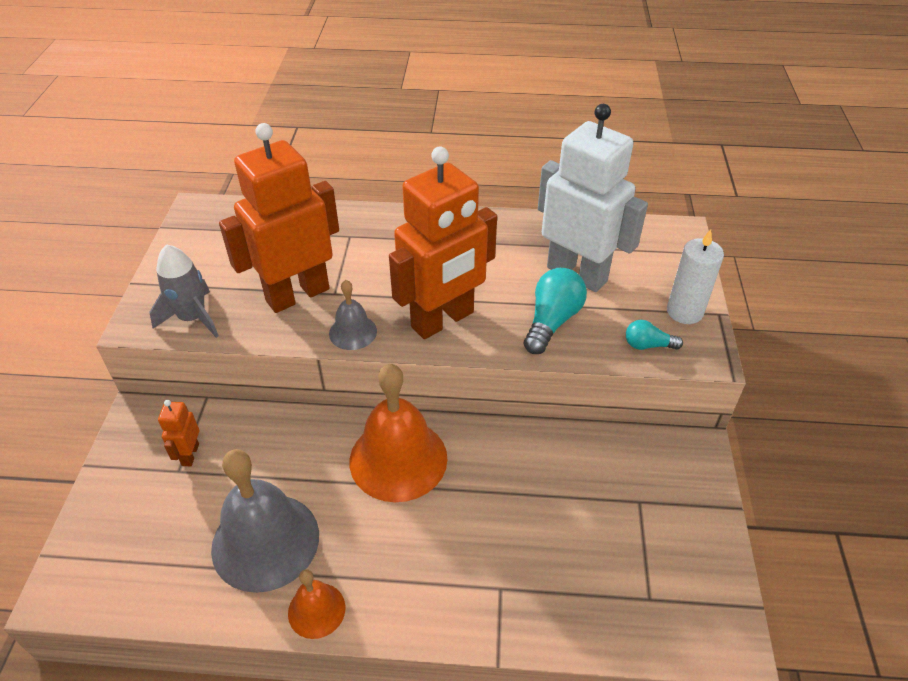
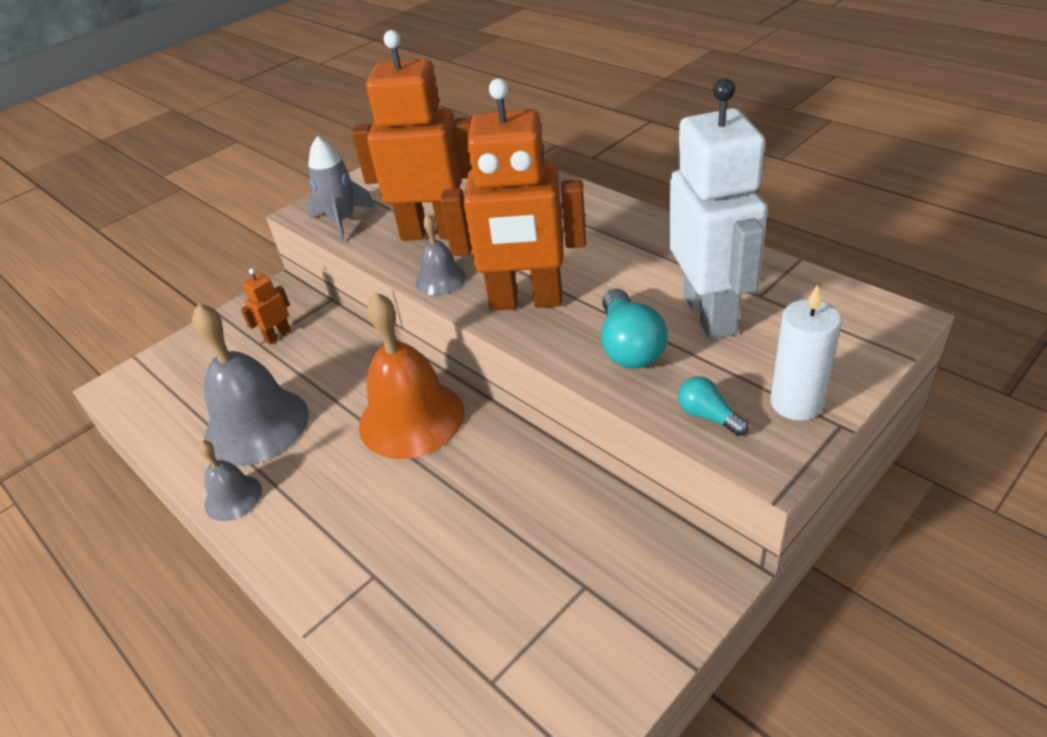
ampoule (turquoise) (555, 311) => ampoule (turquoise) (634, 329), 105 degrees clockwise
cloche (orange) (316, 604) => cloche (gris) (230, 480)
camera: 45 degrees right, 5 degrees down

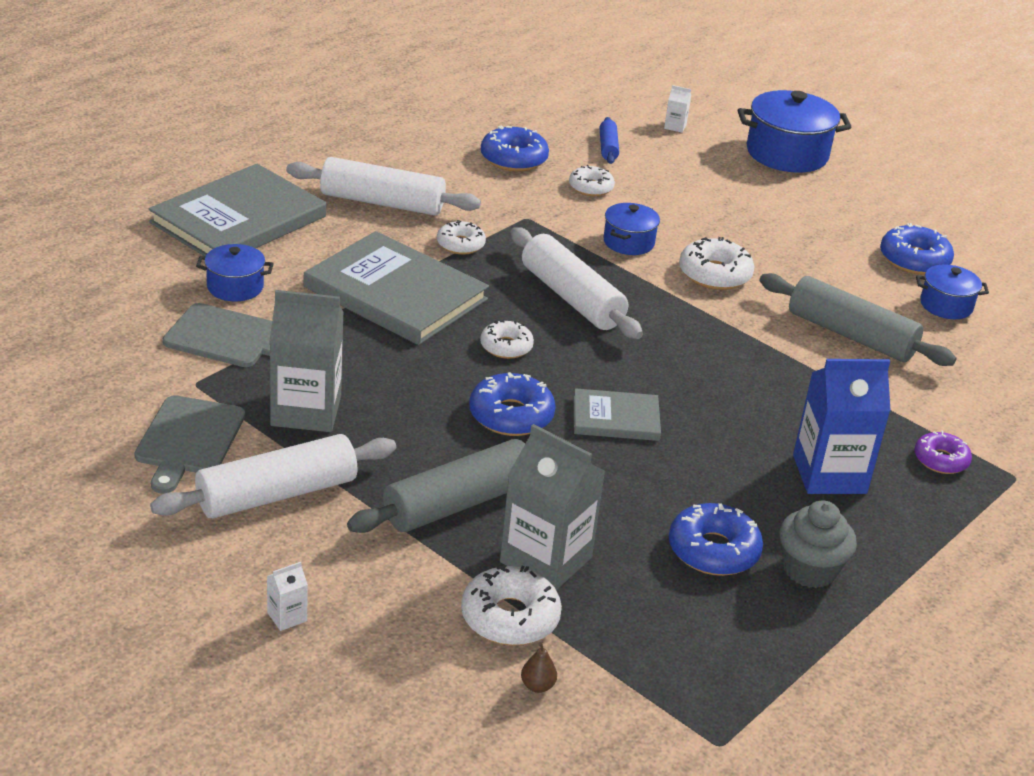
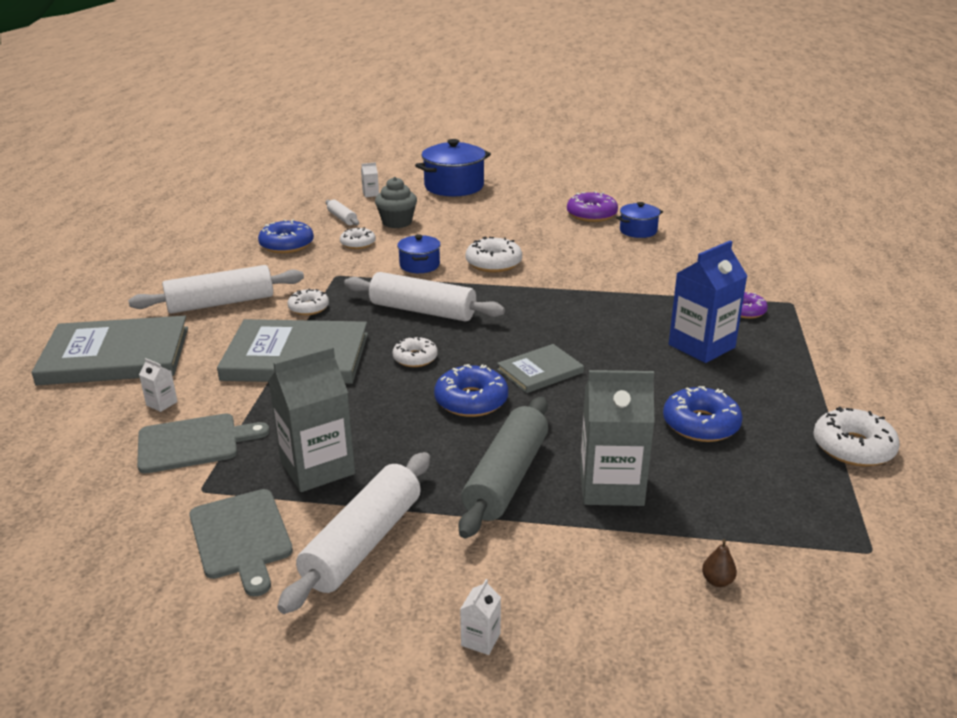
rouleau à pâtisserie (bleu) (609, 140) => rouleau à pâtisserie (blanc) (342, 212)
livre (gris) (237, 210) => livre (gris) (109, 350), 75 degrees clockwise
beignet (bleu) (917, 249) => beignet (violet) (592, 206)
marmite (bleu) (235, 272) => brique de lait (blanc) (158, 385)
rouleau à pâtisserie (gris) (858, 319) => nothing
muffin (gris) (818, 544) => muffin (gris) (396, 202), shifted
beignet (blanc) (511, 605) => beignet (blanc) (856, 436), shifted
camera: 30 degrees left, 5 degrees down

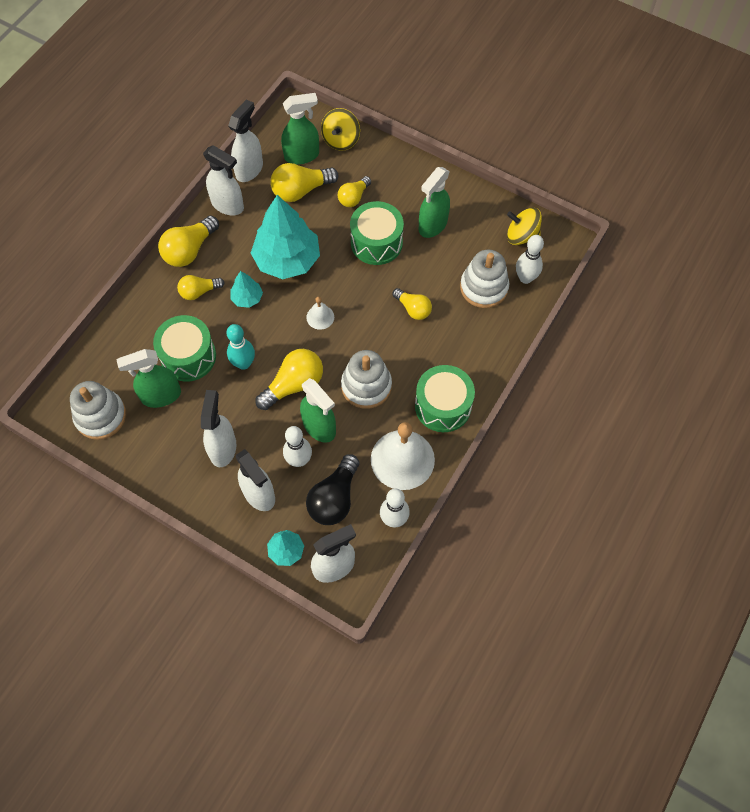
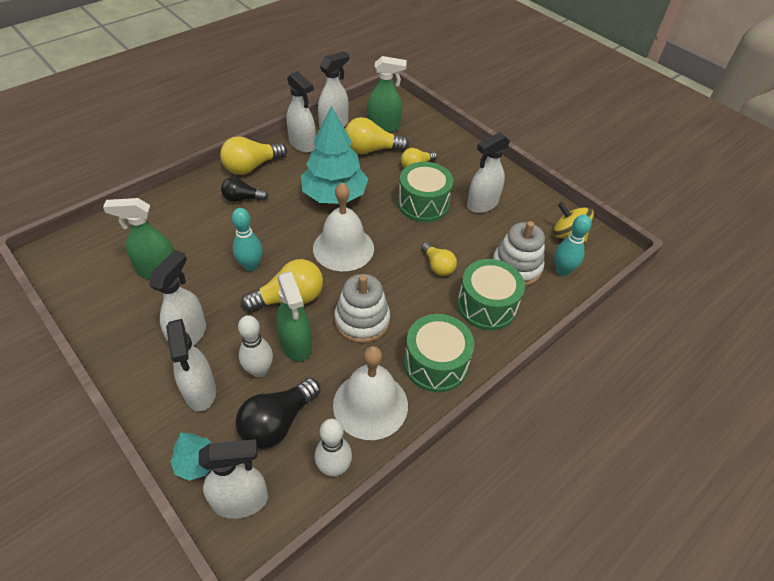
toupie (jaune) (340, 129) => nothing
vaporisateur (vert) (434, 202) => vaporisateur (blanc) (488, 172)
quille (blanc) (530, 259) => quille (turquoise) (572, 245)
arbre (turquoise) (246, 289) => nothing
ampoule (jaune) (201, 287) => ampoule (noir) (244, 189)
cloche (blanc) (320, 313) => cloche (blanc) (343, 227), x2.13
tambour (vert) (184, 348) => tambour (vert) (491, 294), shifted
jouet à empiler (blanc) (98, 410) => nothing
camera: 15 degrees right, 15 degrees down

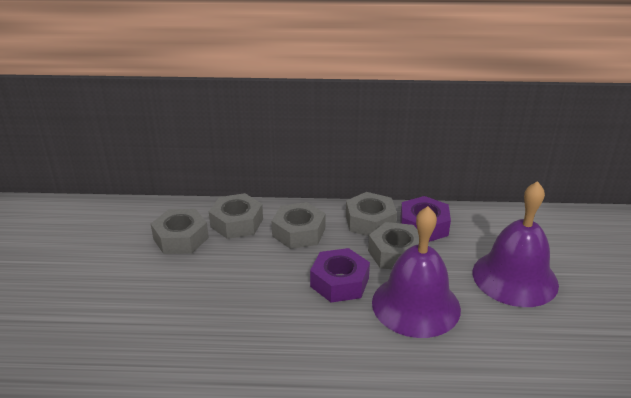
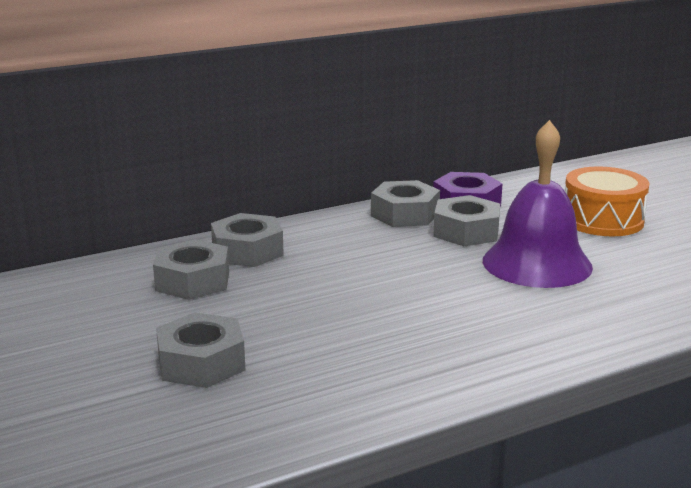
cloche (violet) (516, 244) => tambour (orange) (607, 201)
écrou (gris) (299, 225) => écrou (gris) (200, 350), shifted
écrou (violet) (340, 275) => nothing
camera: 30 degrees left, 10 degrees down

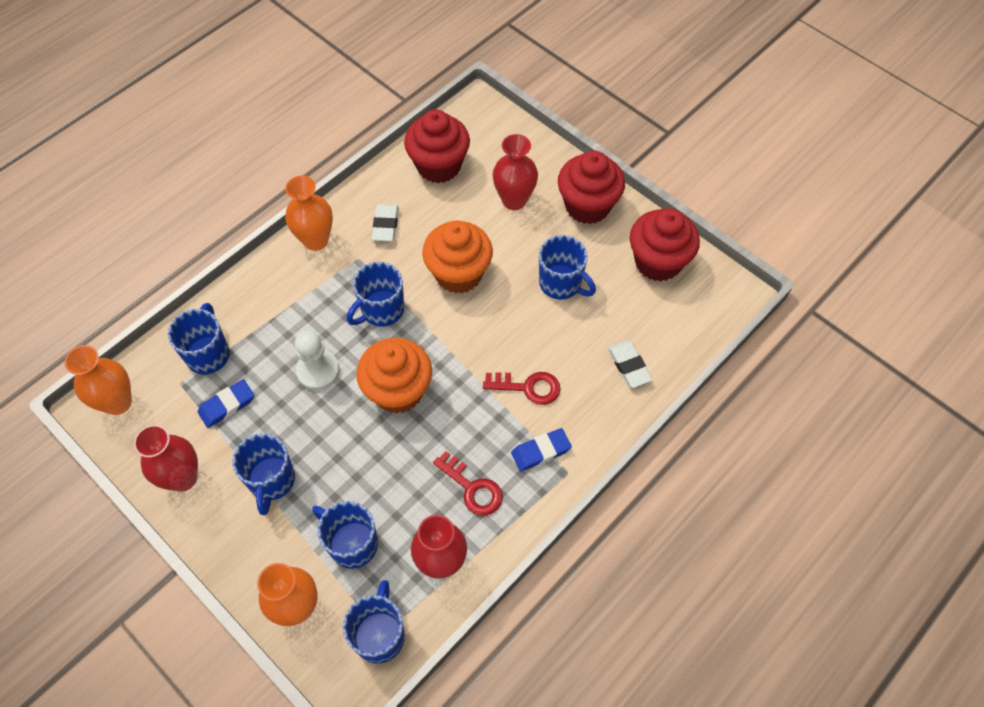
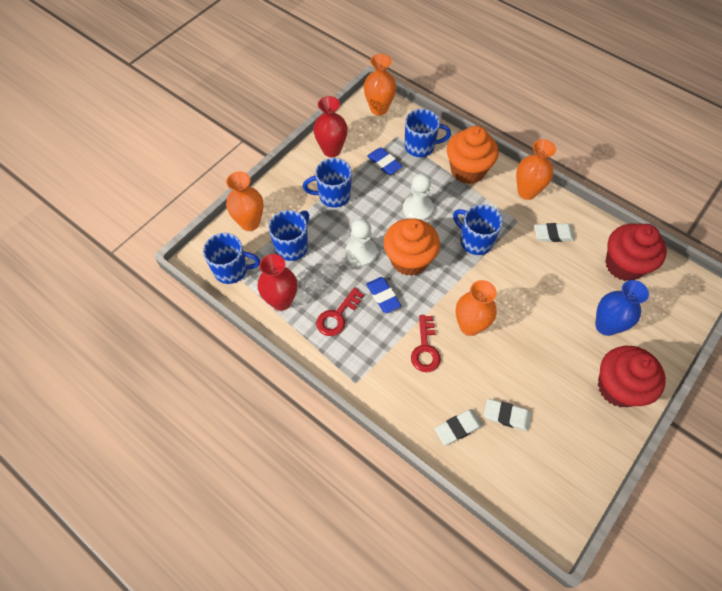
vase (rouge) (515, 172) => vase (bleu) (622, 308)
muffin (rouge) (665, 244) => nothing
muffin (orange) (457, 256) => muffin (orange) (473, 155), shifted
tasse (bleu) (567, 267) => nothing
gomme (bleu) (541, 450) => gomme (bleu) (383, 295), shifted
nothing => pion (blanc) (361, 243)
nothing => vase (orange) (476, 308)
nothing => gomme (blanc) (507, 415)
camera: 85 degrees right, 0 degrees up

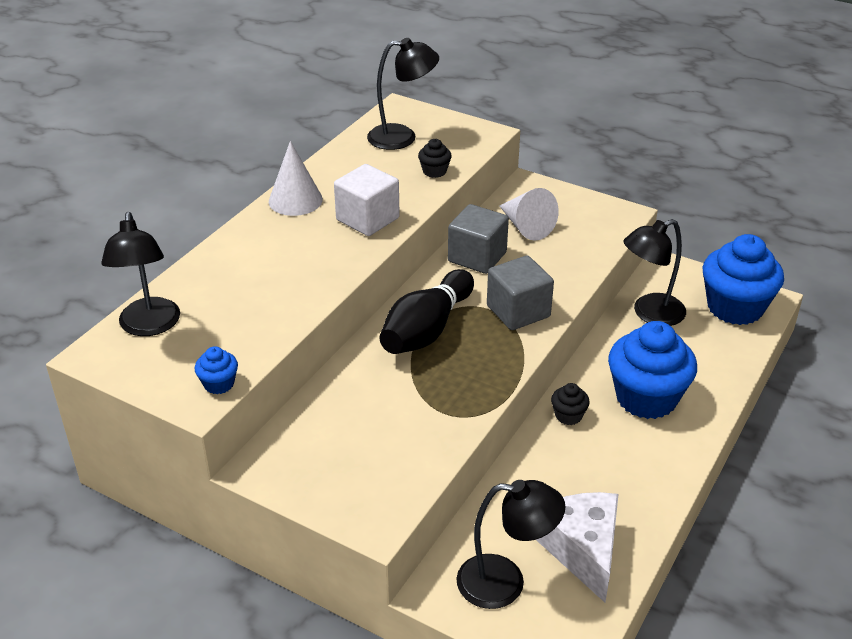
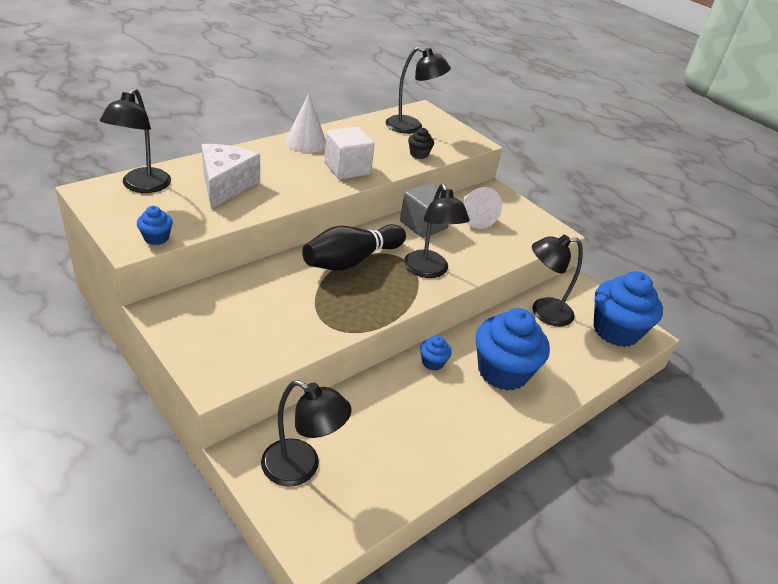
cube (gris) (520, 293) => lampe (noir) (437, 230)
muffin (noir) (570, 404) => muffin (bleu) (436, 353)
fromage (blanc) (577, 547) => fromage (blanc) (231, 176), shifted
camera: 15 degrees right, 0 degrees up

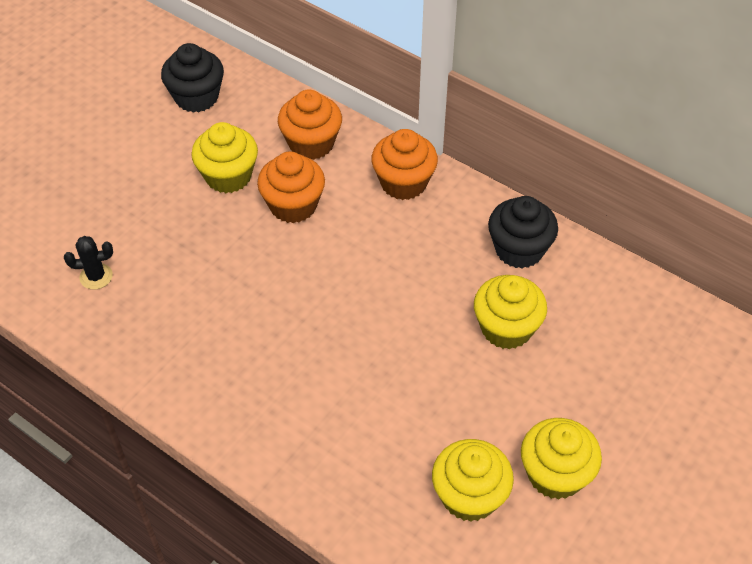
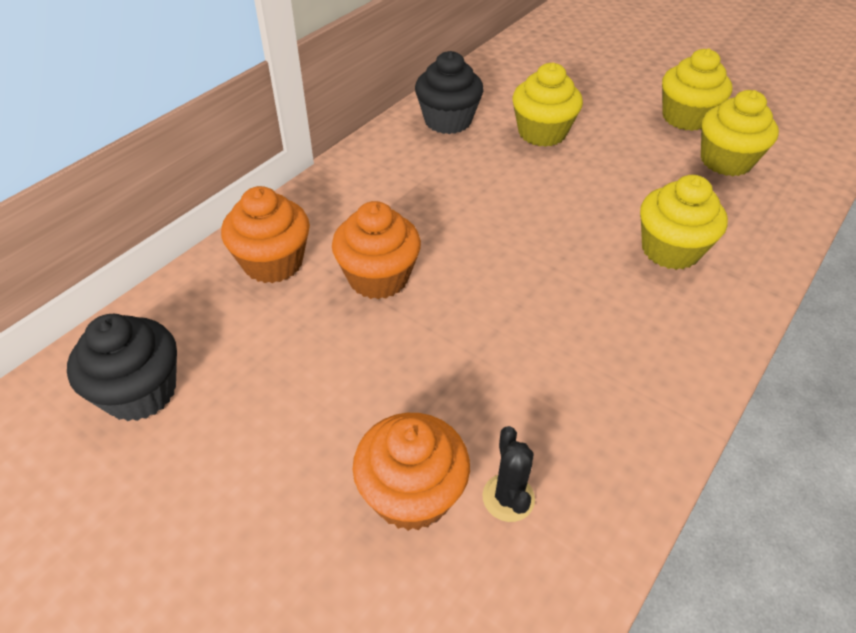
muffin (jaune) (224, 157) => muffin (jaune) (684, 222), shifted
muffin (orange) (404, 164) => muffin (orange) (411, 472), shifted
camera: 90 degrees left, 5 degrees down

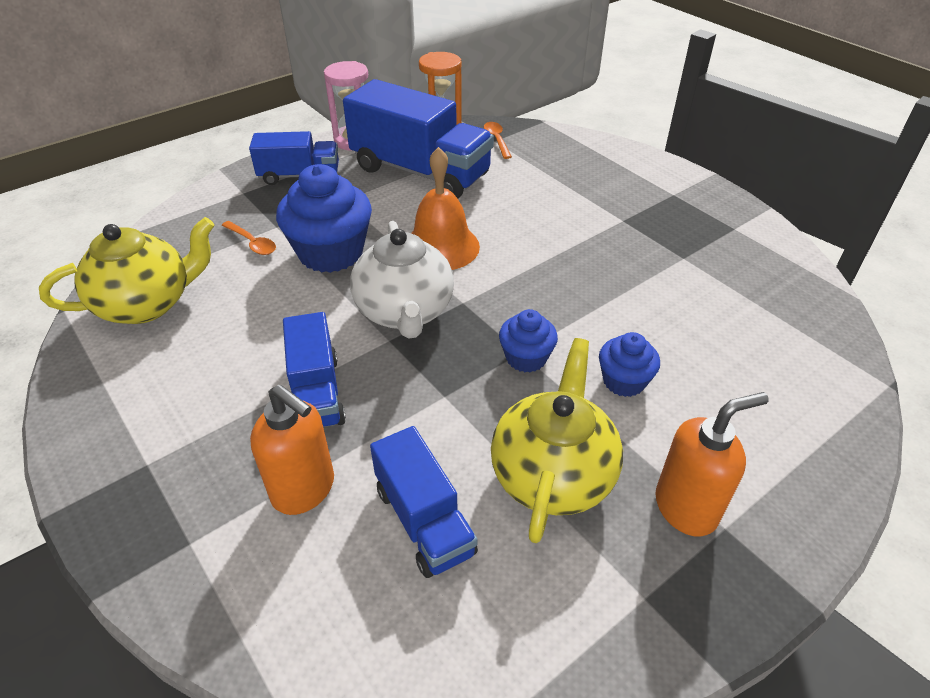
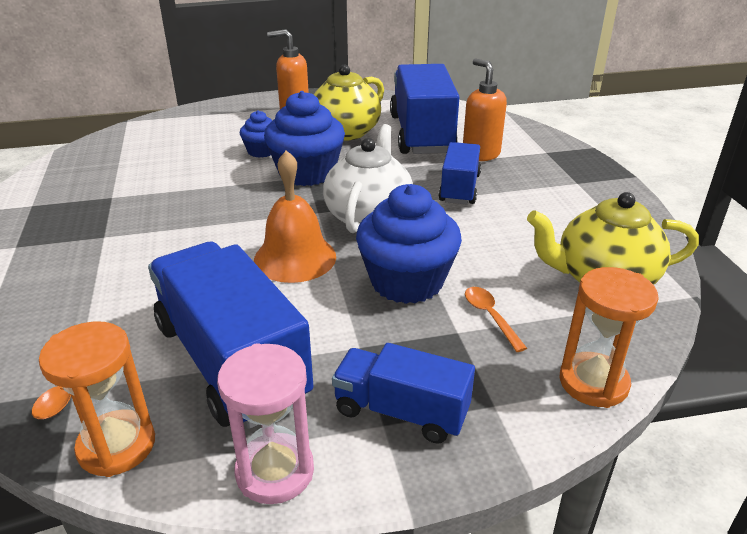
muffin (bleu) (528, 341) => muffin (bleu) (304, 138), x1.86
camion (bleu) (424, 502) => camion (bleu) (424, 109), x1.76
nothing => sablier (orange) (609, 337)
camera: 155 degrees left, 10 degrees down

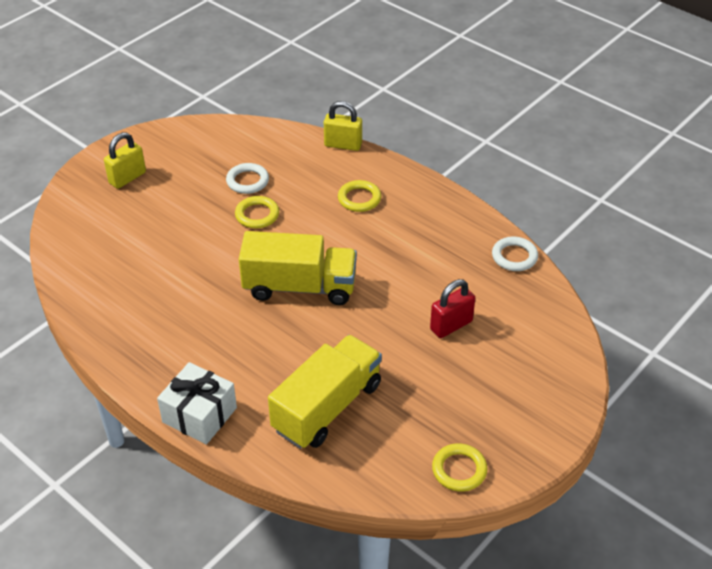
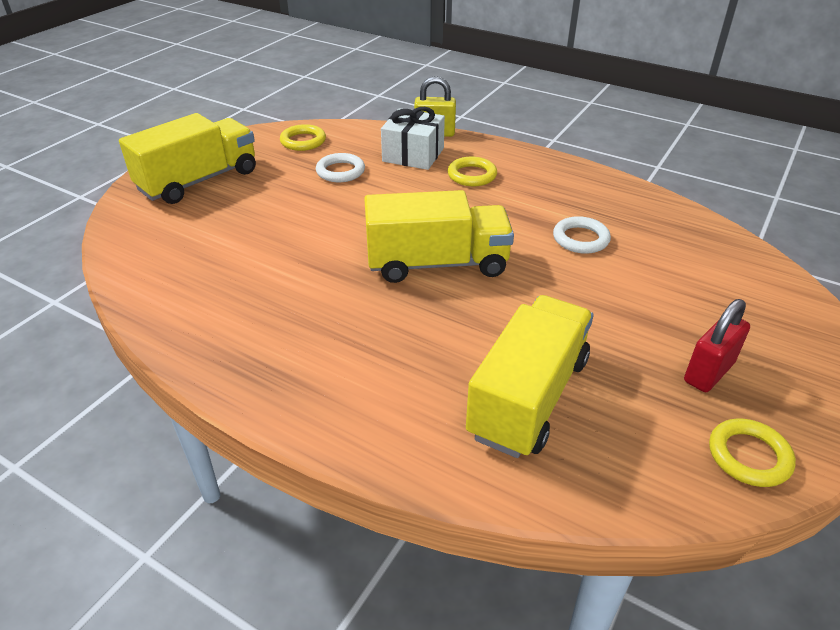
cadenas (jaune) (125, 160) => camion (jaune) (187, 158)
anneau (jaune) (257, 212) => anneau (jaune) (303, 137), shifted
anneau (blanc) (515, 253) => anneau (blanc) (582, 235), shifted
cadenas (rouge) (452, 308) => cadenas (rouge) (717, 345), shifted
cadeau (blanc) (197, 403) => cadeau (blanc) (413, 138), shifted
camera: 10 degrees left, 5 degrees down

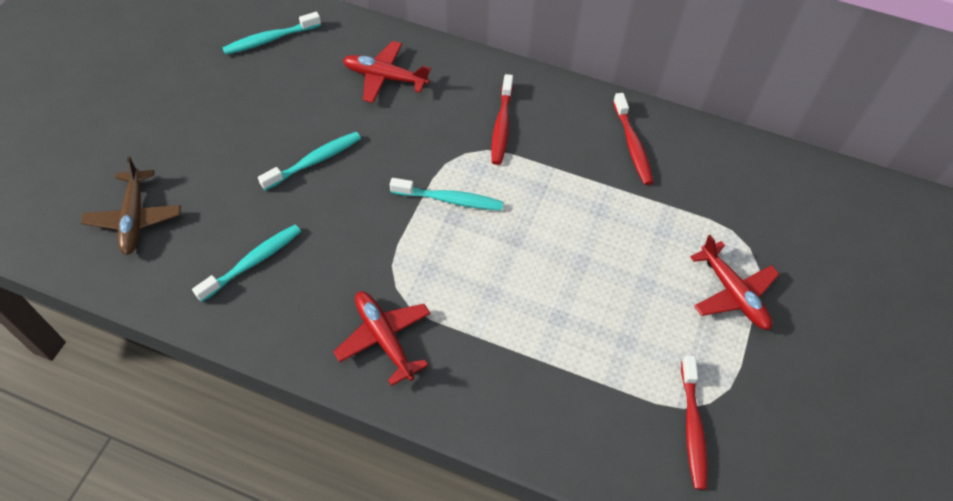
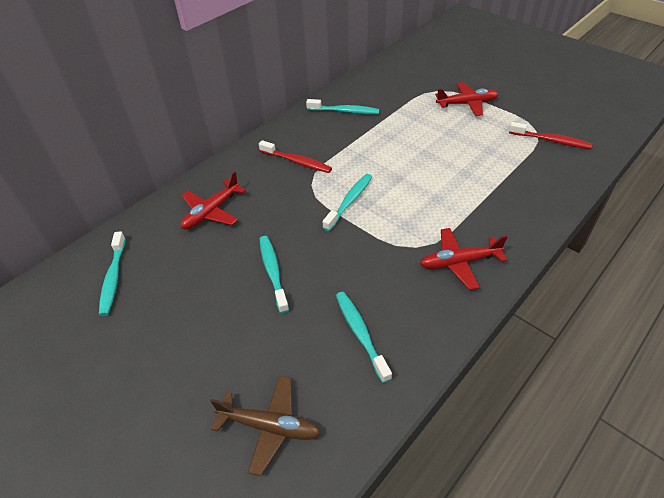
brosse à dents (rouge) (633, 139) => brosse à dents (turquoise) (342, 106)
camera: 65 degrees left, 10 degrees down

